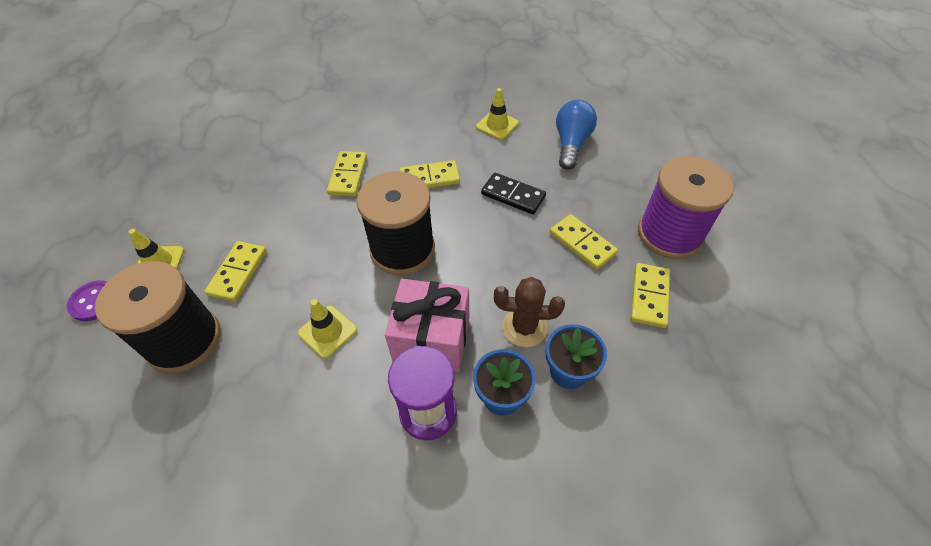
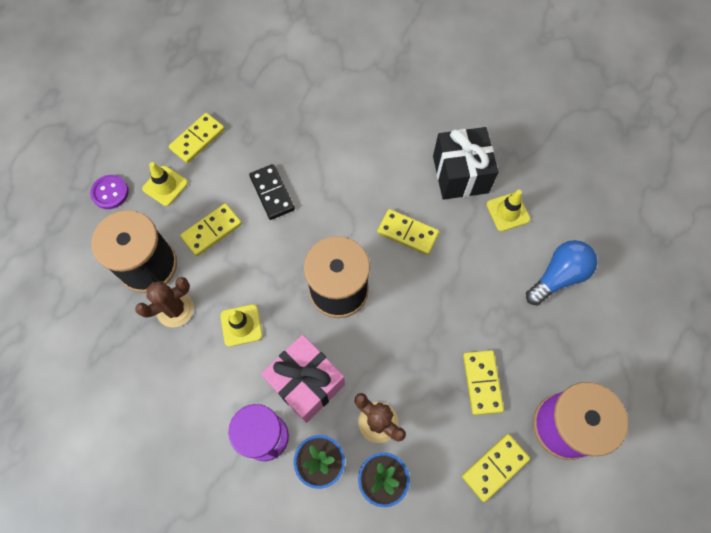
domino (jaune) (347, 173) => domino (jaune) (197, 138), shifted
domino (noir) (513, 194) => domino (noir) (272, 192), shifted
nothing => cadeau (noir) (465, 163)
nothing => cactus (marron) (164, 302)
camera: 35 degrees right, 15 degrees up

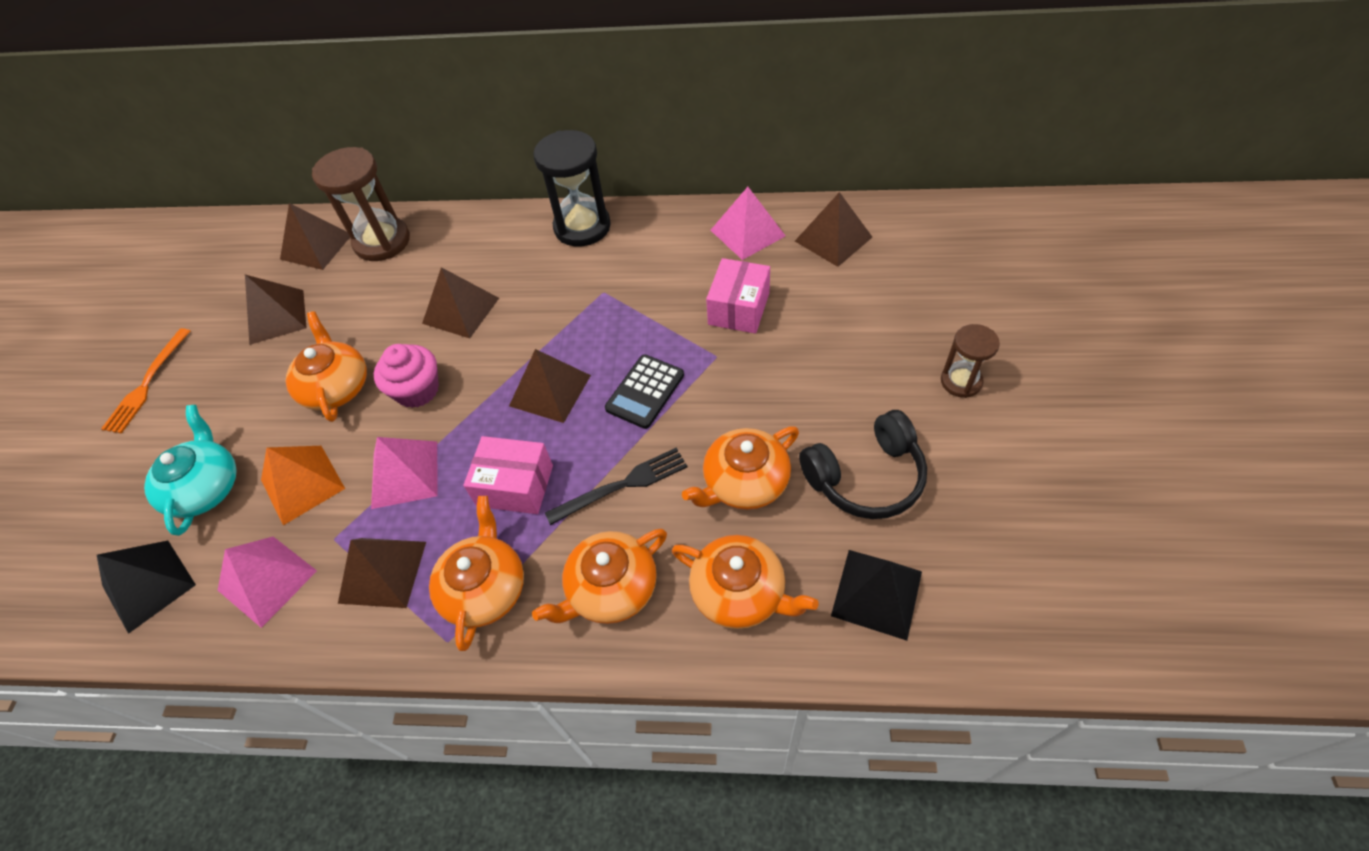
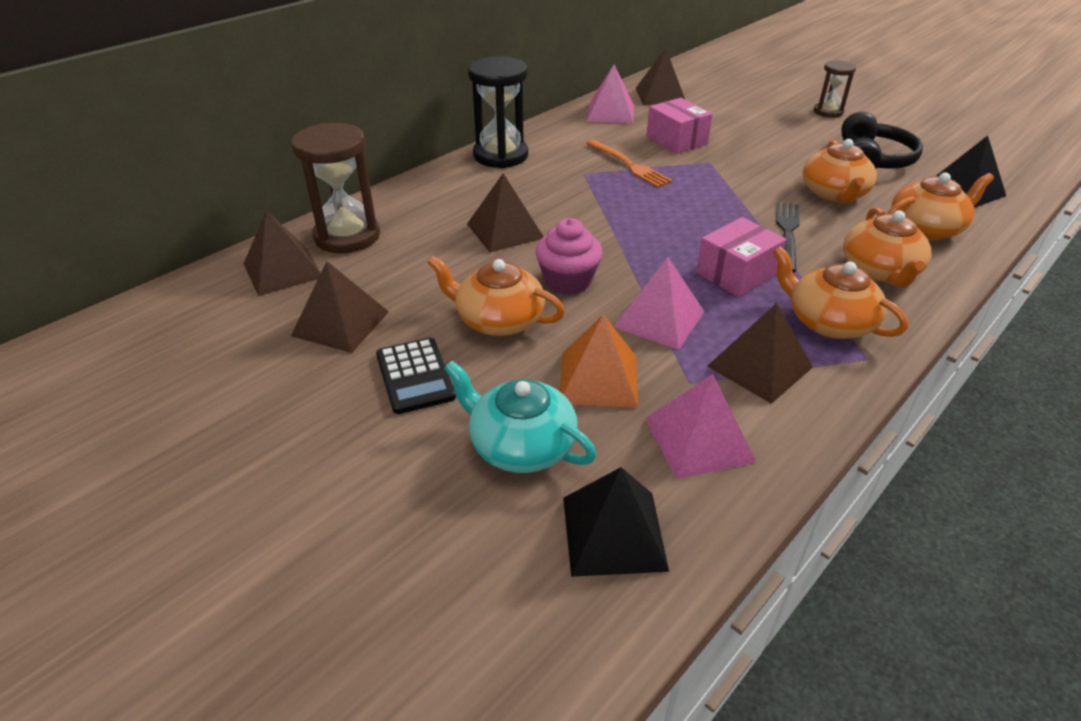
fourchette (orange) (146, 381) => fourchette (orange) (629, 164), shifted
pyramide (marron) (550, 386) => nothing
calculatrice (noir) (644, 391) => calculatrice (noir) (416, 376), shifted
camera: 55 degrees left, 15 degrees down

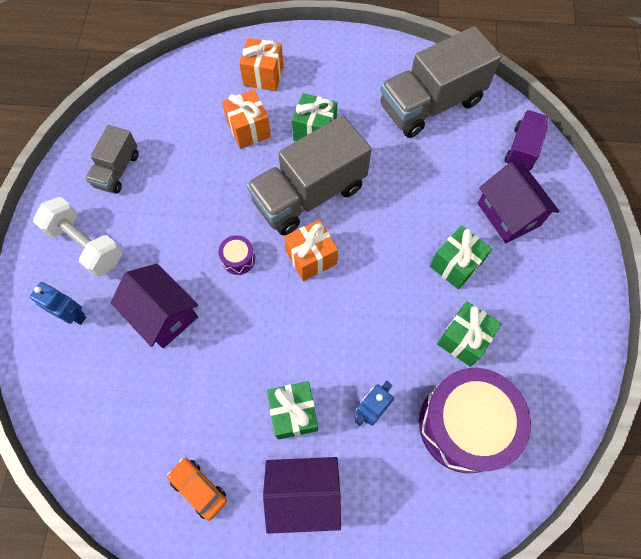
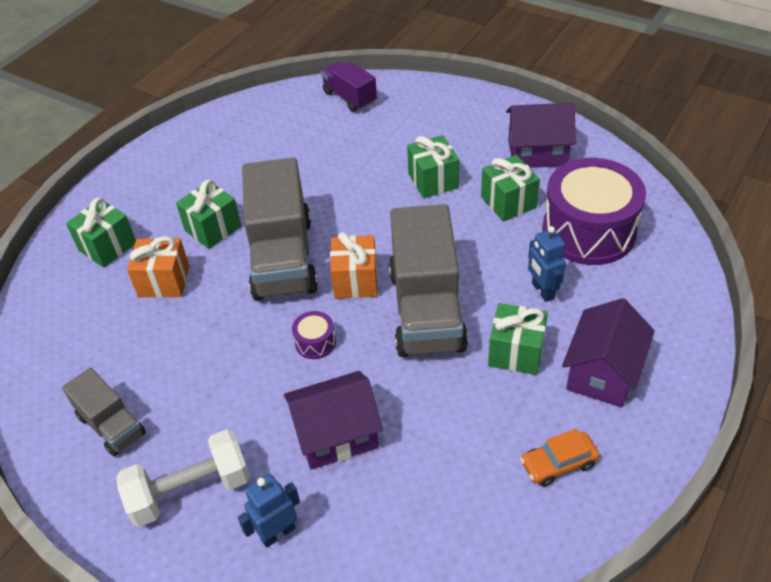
camion (gris) (441, 82) => camion (gris) (428, 280), shifted
cadeau (orange) (261, 64) => cadeau (vert) (101, 233)
maison (violet) (519, 202) => maison (violet) (541, 135), shifted
camera: 60 degrees left, 20 degrees down

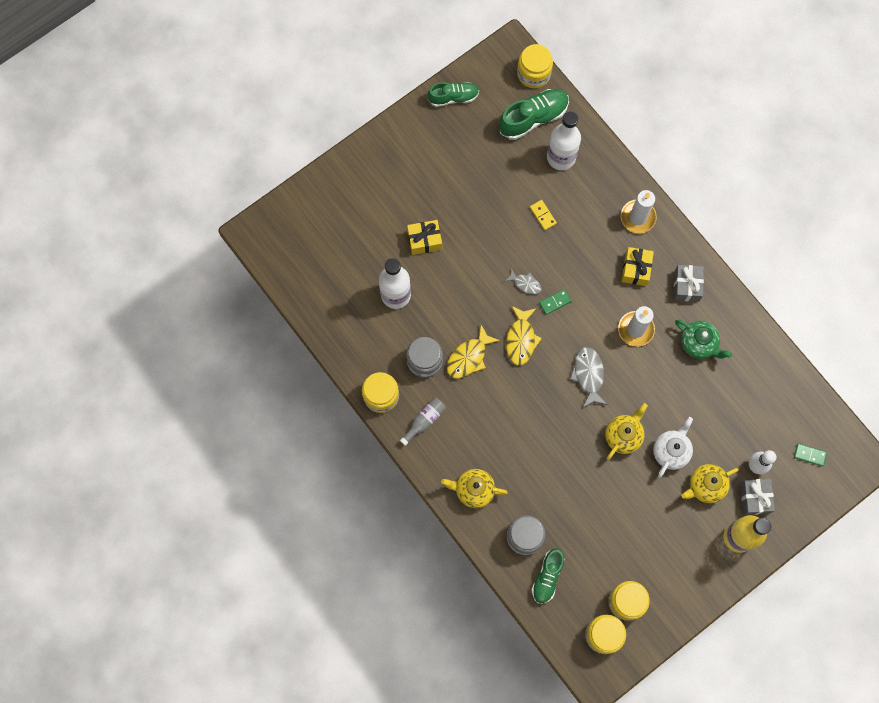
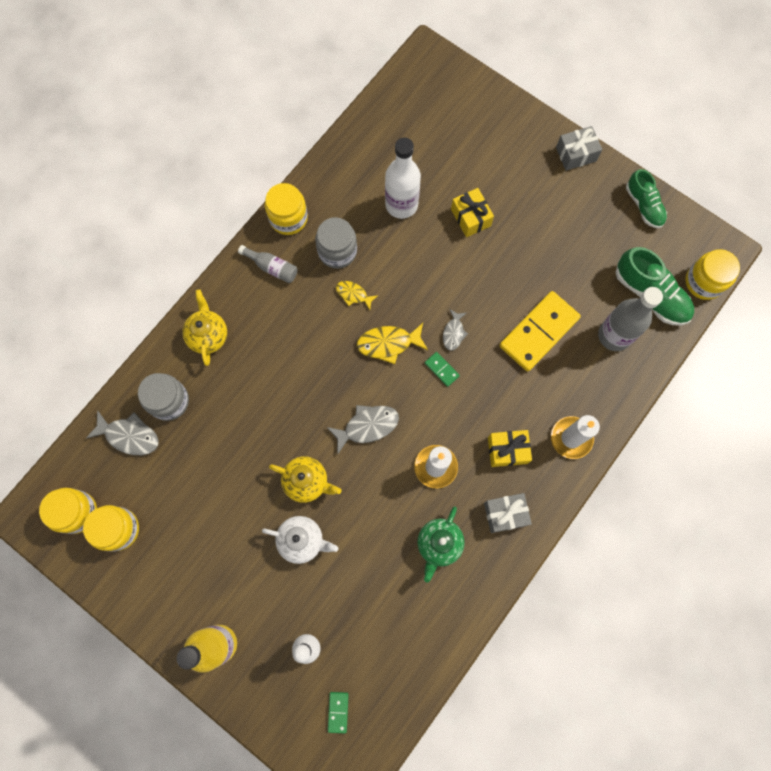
bouteille (blanc) (564, 140) => bouteille (gris) (630, 319)
domino (jaune) (543, 215) => domino (jaune) (540, 331), x2.35
poisson (jaune) (473, 352) => poisson (jaune) (356, 295), x0.62
théière (jaune) (709, 483) => nothing
cadeau (gris) (757, 497) => cadeau (gris) (579, 148), shifted
chaussure (vert) (548, 576) => poisson (gris) (122, 432)
camera: 75 degrees right, 0 degrees up

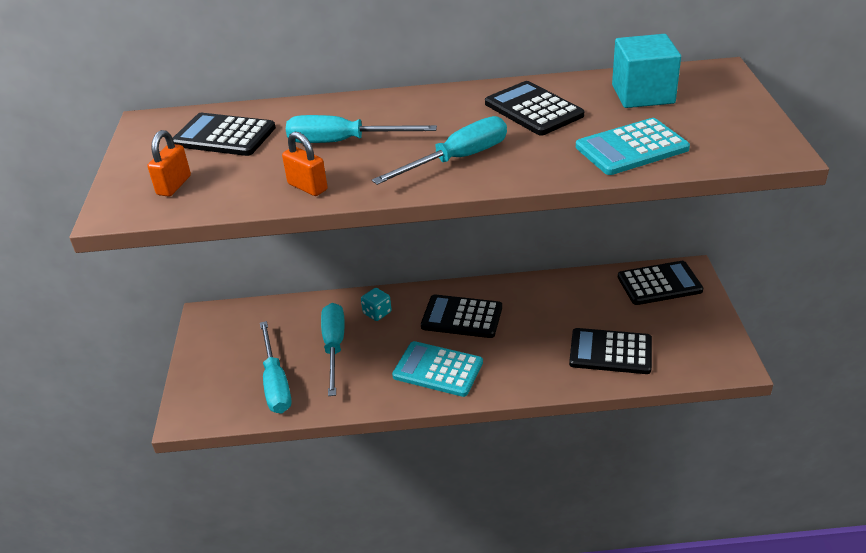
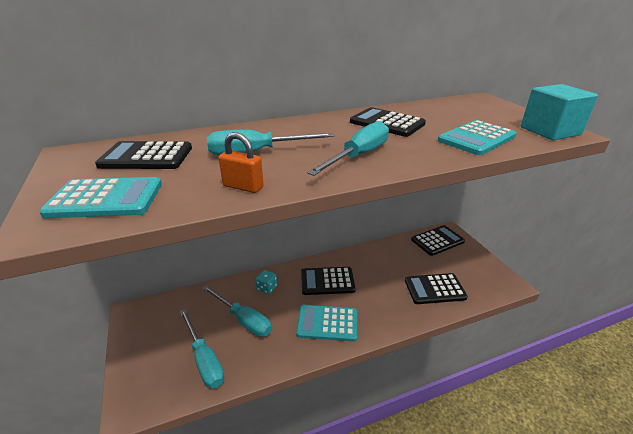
cube (turquoise) (646, 71) => cube (turquoise) (559, 112), shifted
cadenas (orange) (169, 163) => calculatrice (turquoise) (100, 197)
tournevis (turquoise) (332, 349) => tournevis (turquoise) (237, 311), 150 degrees clockwise
camera: 20 degrees left, 5 degrees down

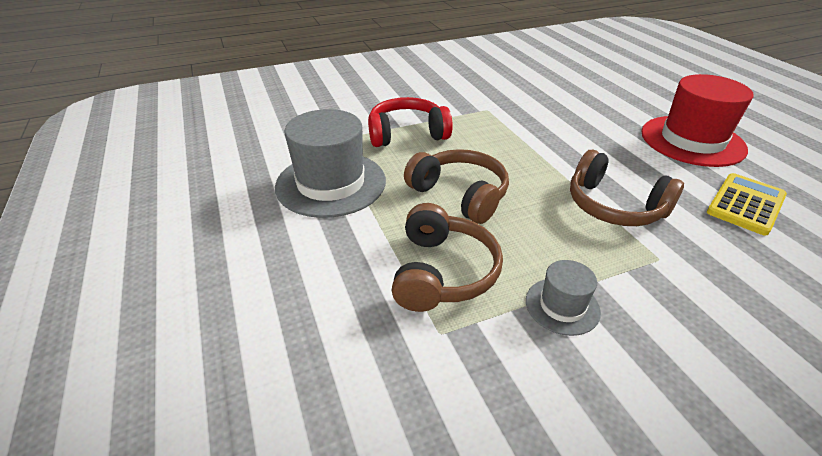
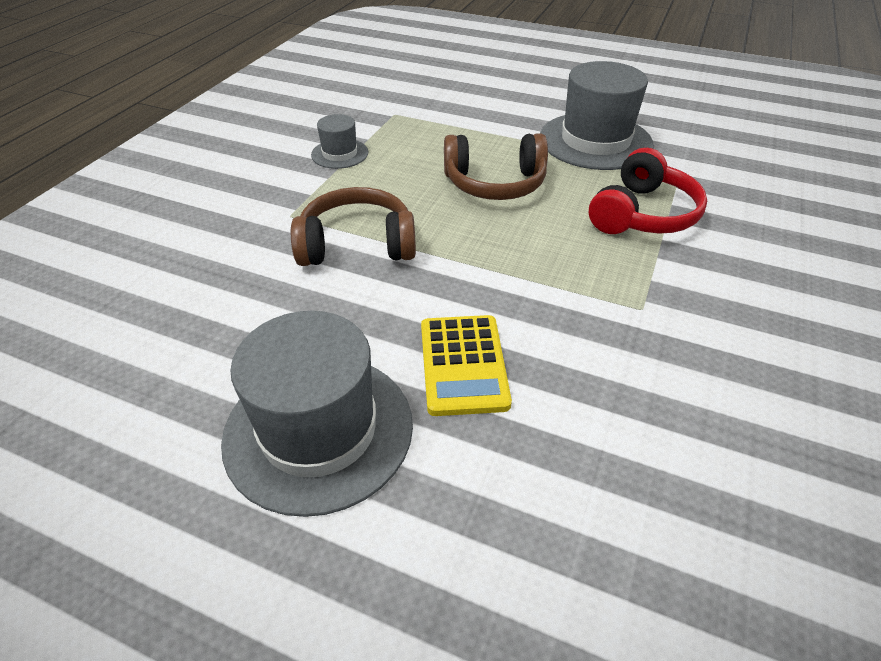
chapeau (rouge) (697, 120) => chapeau (gris) (317, 414)
calculatrice (jaune) (747, 204) => calculatrice (jaune) (466, 365), shifted
casque audio (marron) (447, 257) => nothing
camera: 135 degrees right, 5 degrees up

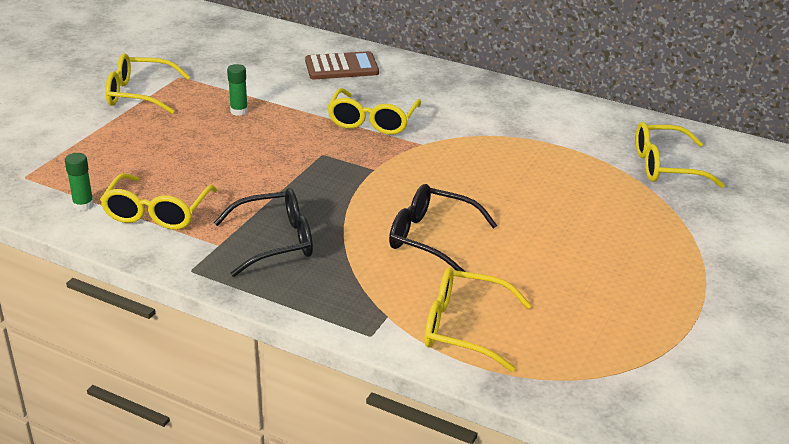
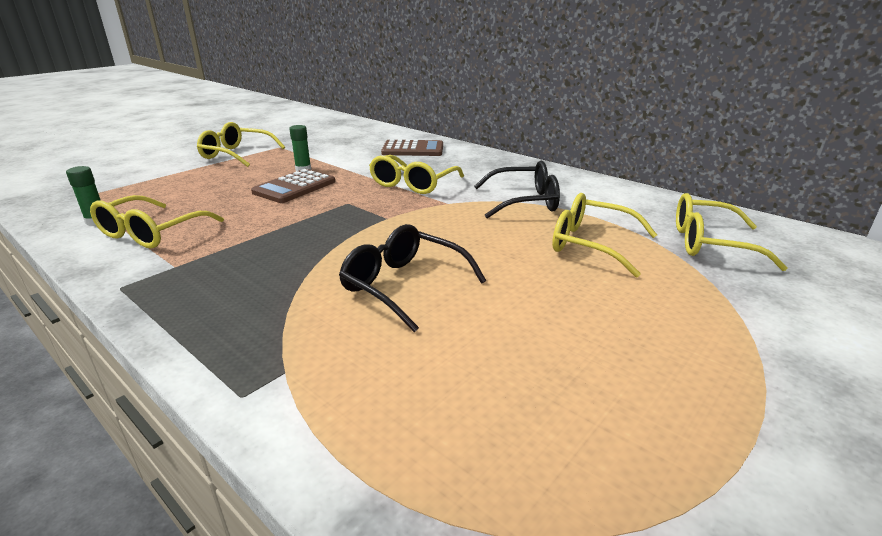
lunettes (noir) (263, 232) => lunettes (noir) (517, 190), shifted
lunettes (jaune) (478, 319) => lunettes (jaune) (604, 235), shifted
nothing => calculatrice (marron) (293, 186)
camera: 15 degrees right, 5 degrees down

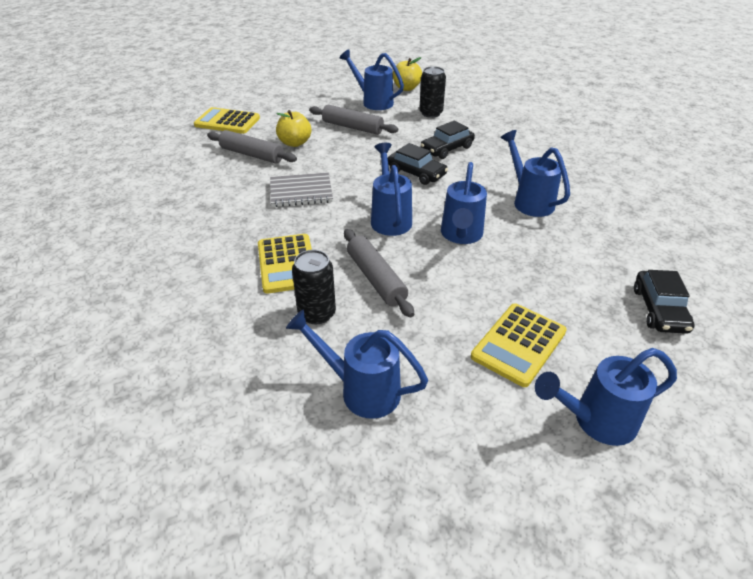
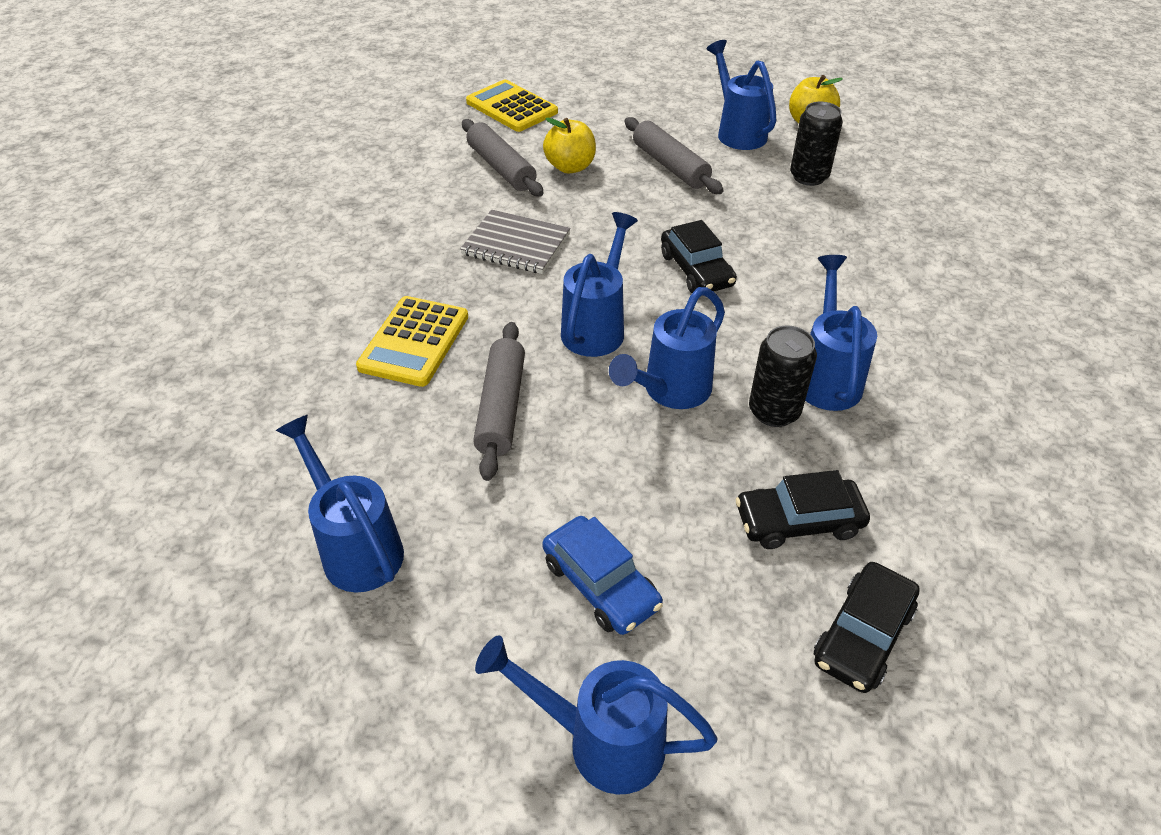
voiture (noir) (448, 139) => voiture (noir) (803, 509), shifted
canette (noir) (314, 287) => canette (noir) (783, 376), shifted
calculatrice (jaune) (519, 345) => voiture (bleu) (602, 575)
camera: 30 degrees right, 5 degrees up

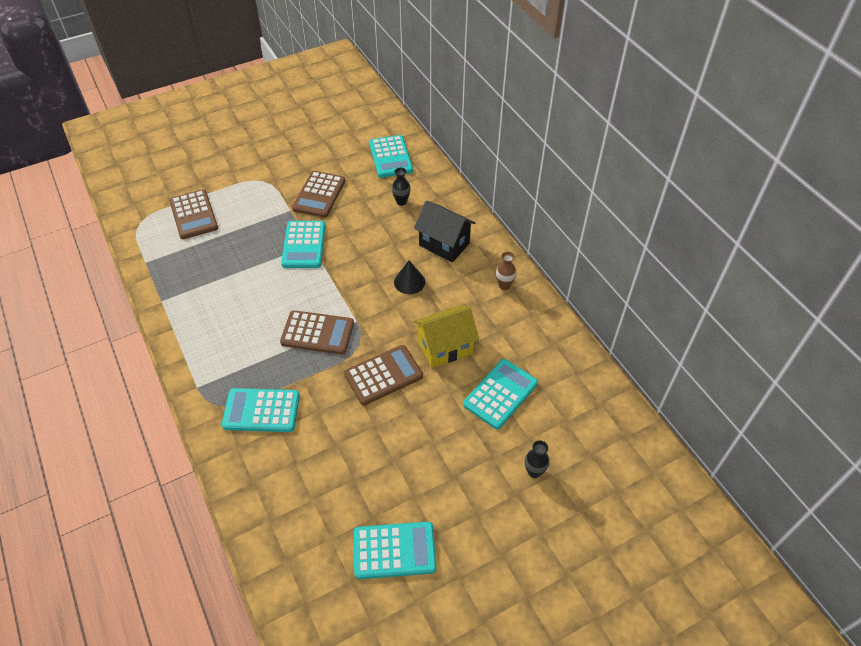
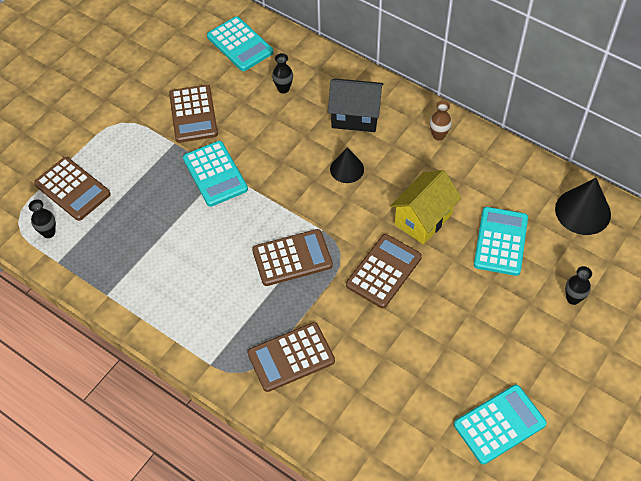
calculatrice (turquoise) (261, 410) => calculatrice (marron) (291, 357)
nothing => cône (noir) (583, 206)
nothing => vase (noir) (42, 218)
camera: 25 degrees left, 5 degrees up

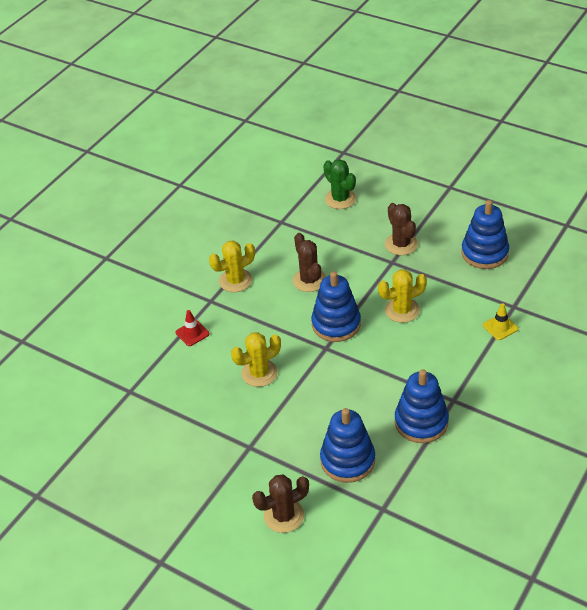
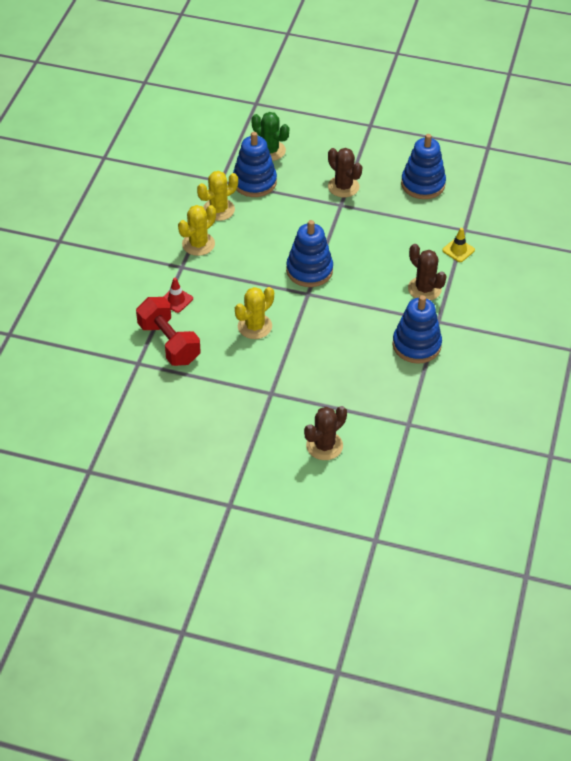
cactus (marron) (309, 262) => cactus (marron) (427, 272), shifted
cactus (jaune) (402, 296) => cactus (jaune) (217, 196), shifted
jouet à empiler (bleu) (347, 445) => jouet à empiler (bleu) (255, 164), shifted
nothing => haltère (rouge) (168, 331)
camera: 20 degrees left, 5 degrees up

